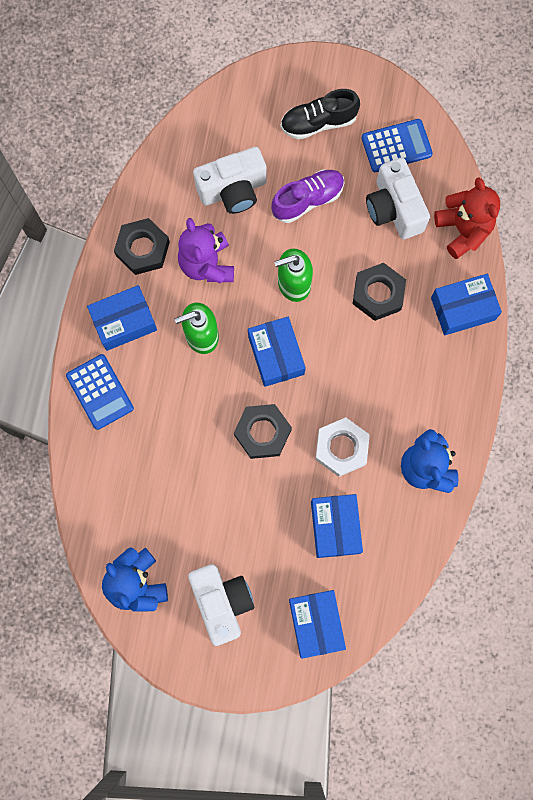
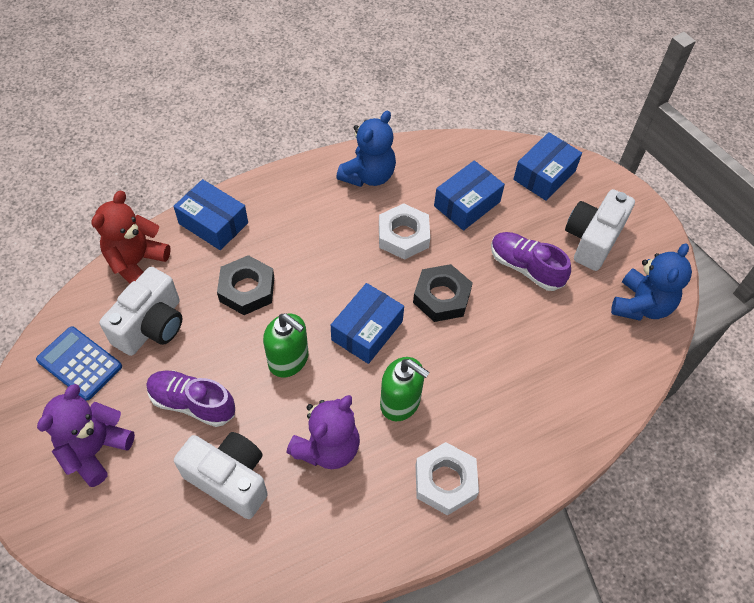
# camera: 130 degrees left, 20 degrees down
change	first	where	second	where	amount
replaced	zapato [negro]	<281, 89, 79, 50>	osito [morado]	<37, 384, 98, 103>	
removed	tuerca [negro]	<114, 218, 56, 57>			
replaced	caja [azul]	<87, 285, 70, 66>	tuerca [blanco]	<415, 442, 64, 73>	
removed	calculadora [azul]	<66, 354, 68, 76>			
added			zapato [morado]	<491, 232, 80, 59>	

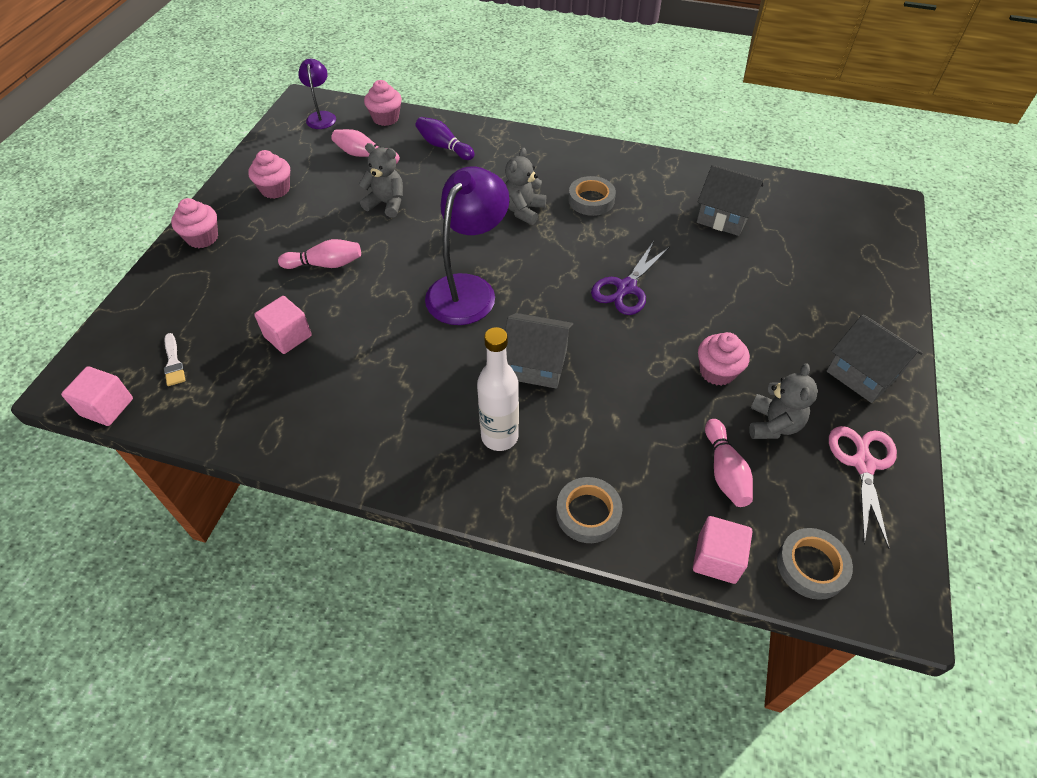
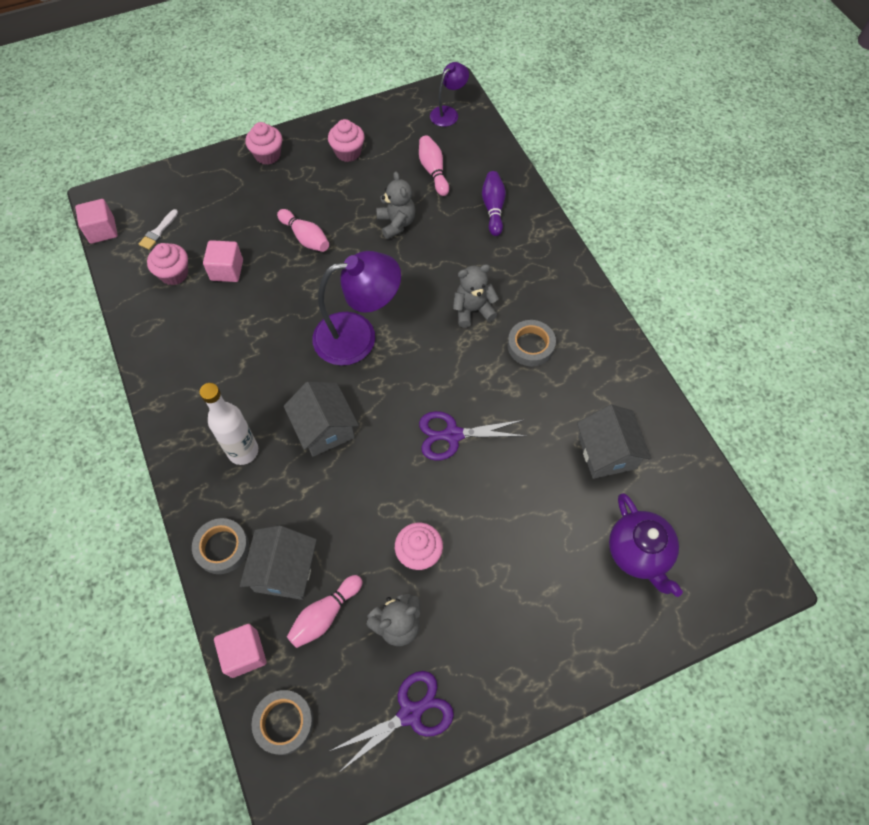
# camera: 50 degrees right, 10 degrees up
change	first	where	second	where	amount
moved	magdalena [rosa]	<364, 80, 38, 46>		<147, 243, 41, 42>	
moved	casa [gris]	<827, 314, 96, 89>		<240, 525, 77, 75>	
recoloured	tijeras [rosa]	<829, 426, 68, 123>	tijeras [morado]	<330, 671, 124, 100>	
added			tetera [morado]	<609, 493, 74, 104>	

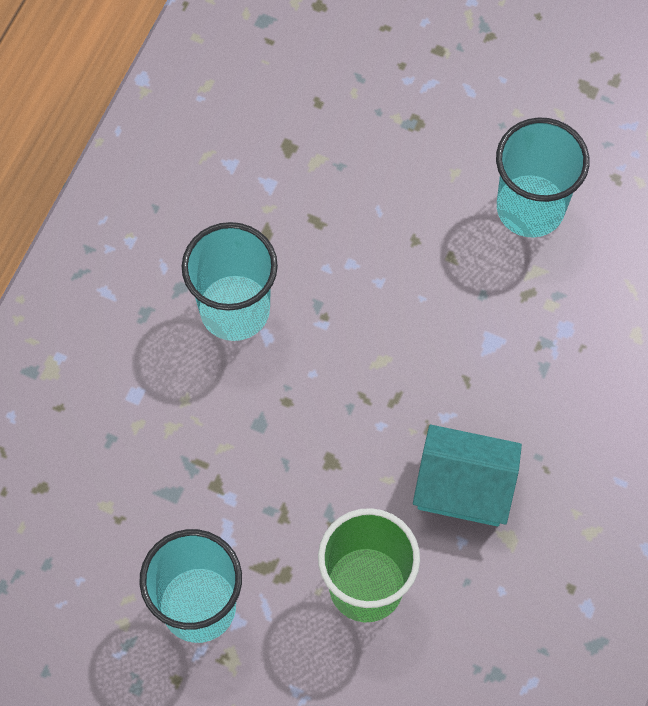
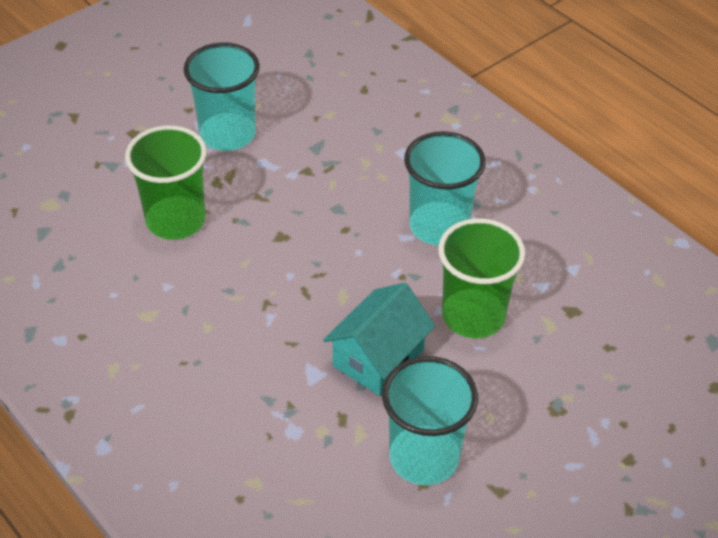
# camera: 115 degrees right, 20 degrees down
change	first	where	second	where	amount
moved	casa [turquesa]	<413, 425, 109, 102>		<323, 283, 112, 113>	
added			vaso [verde]	<438, 218, 88, 120>	

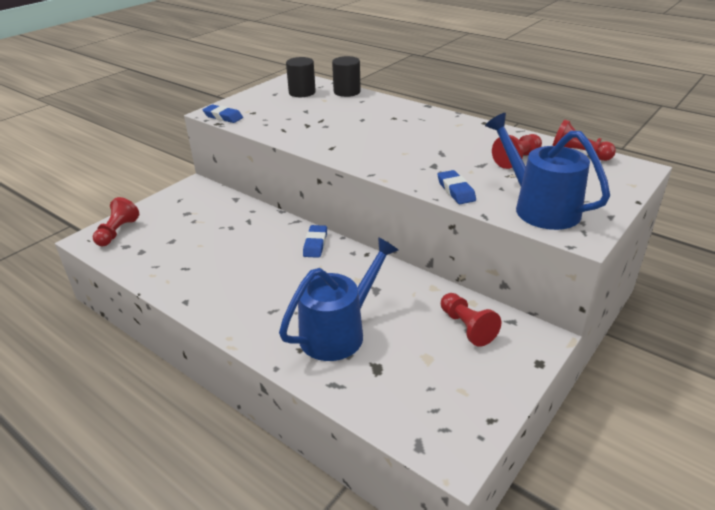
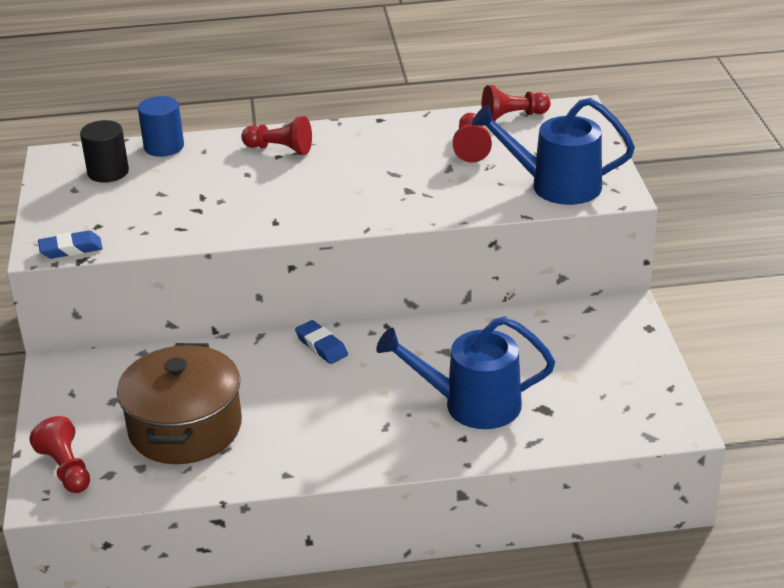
# camera: 45 degrees left, 0 degrees up
change	first	where	second	where	amount
recoloured	cilindro [negro]	<332, 56, 29, 41>	cilindro [azul]	<138, 96, 46, 61>	
removed	goma de borrar [azul]	<438, 170, 38, 34>			
turned	regadera [azul]	<279, 237, 119, 124>		<376, 316, 179, 113>	90 degrees counterclockwise
moved	peón [rojo]	<441, 293, 60, 54>		<241, 116, 71, 39>	
added			olla [marrón]	<117, 343, 125, 121>	

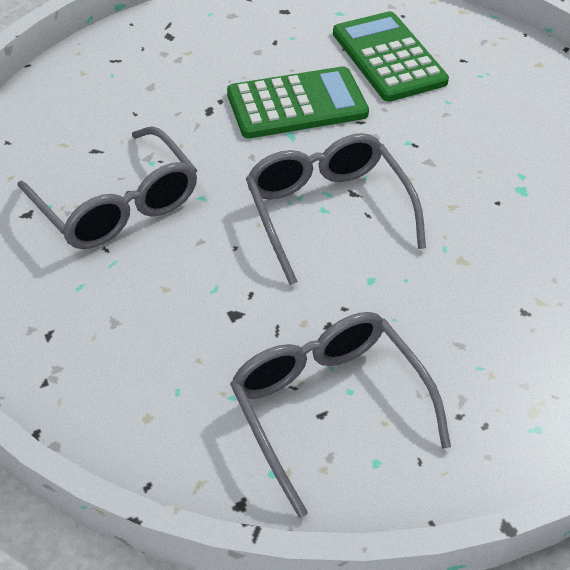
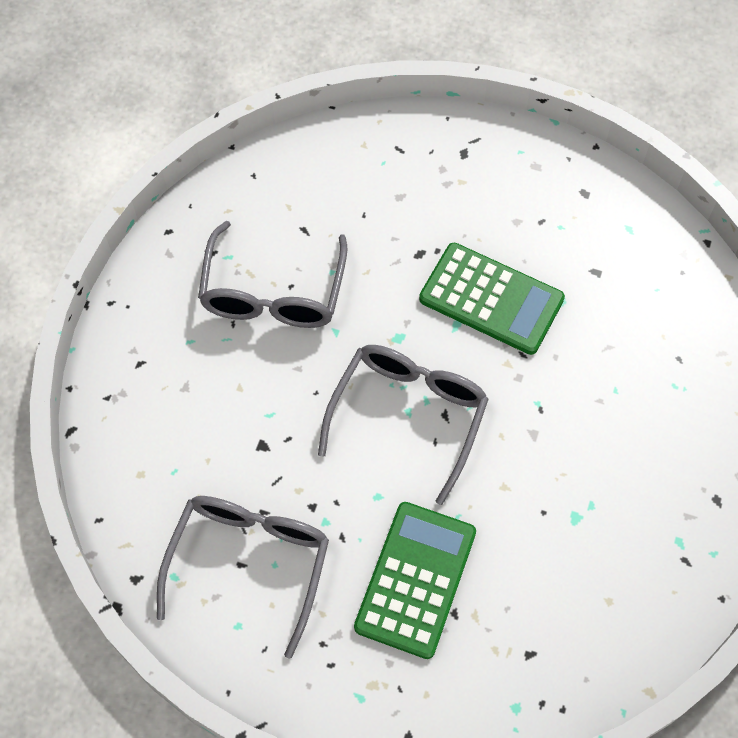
# camera: 45 degrees right, 15 degrees up
change	first	where	second	where	amount
moved	calculadora [verde]	<333, 11, 116, 91>		<354, 502, 122, 157>	

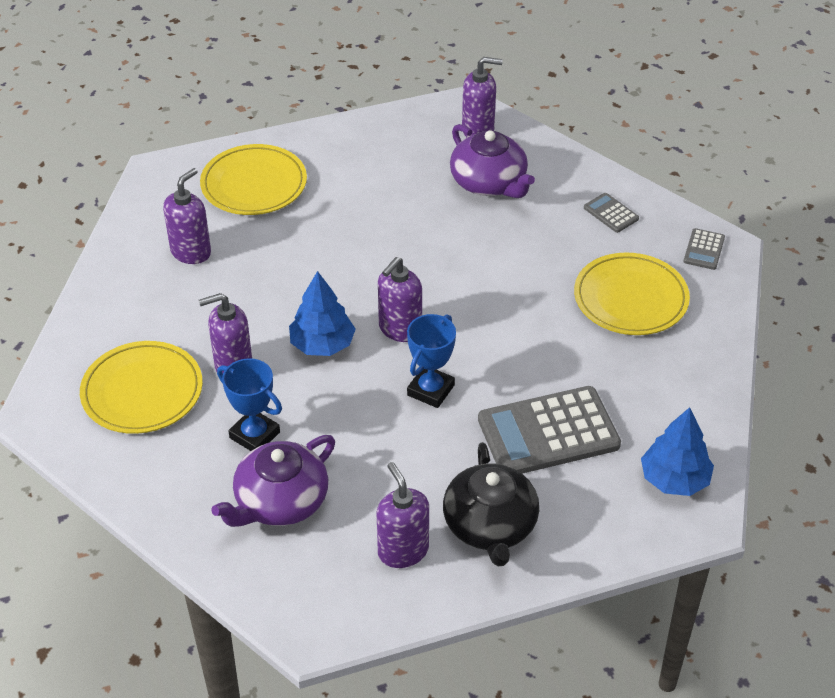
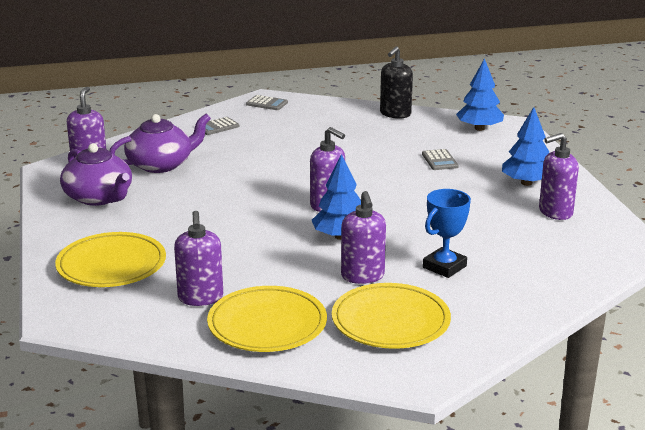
# camera: 85 degrees left, 20 degrees down
change	first	where	second	where	amount
turned	dispensador de jabón [morado]	<163, 168, 48, 96>		<174, 211, 49, 95>	135 degrees counterclockwise
moved	plato [amarillo]	<574, 252, 116, 83>		<207, 286, 120, 66>	
removed	trofeo [azul]	<407, 314, 49, 94>			
resized	calculadora [gris]	<478, 386, 143, 88>		<422, 149, 37, 21>	x0.45
moved	tetera [morado]	<211, 435, 124, 92>		<60, 143, 72, 63>	
replaced	tetera [negro]	<443, 442, 96, 124>	árbol [azul]	<502, 107, 47, 79>	
added			dispensador de jabón [negro]	<380, 46, 33, 73>	

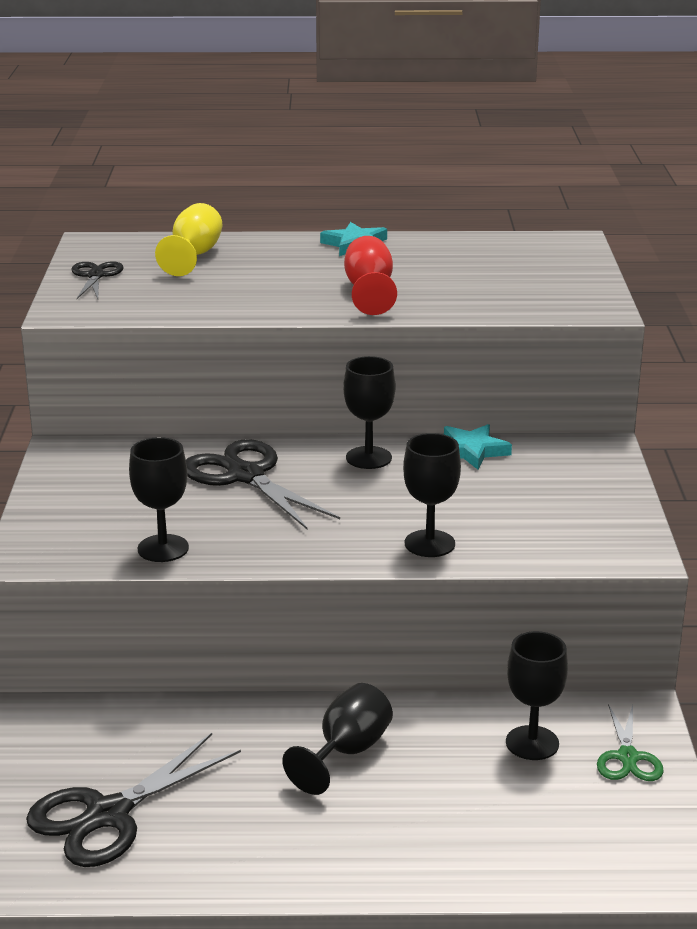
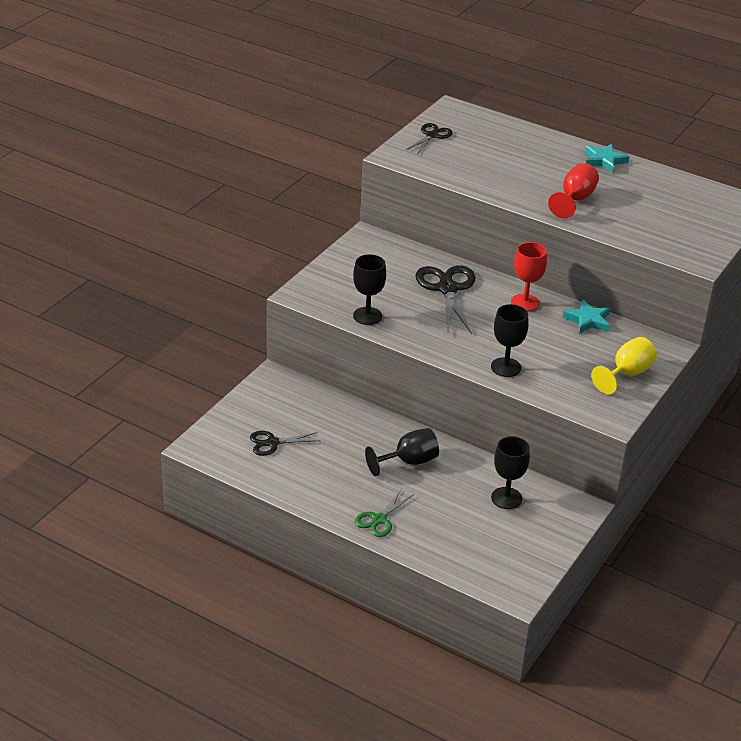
# camera: 30 degrees right, 10 degrees up
change	first	where	second	where	amount
moved	copa [amarillo]	<155, 203, 67, 73>		<591, 337, 66, 57>	
recoloured	copa [negro]	<343, 356, 52, 113>	copa [rojo]	<511, 242, 36, 70>	
moved	tijeras [verde]	<597, 704, 67, 77>		<355, 489, 59, 48>	
resized	tijeras [negro]	<26, 733, 215, 134>		<250, 431, 71, 25>	x0.57

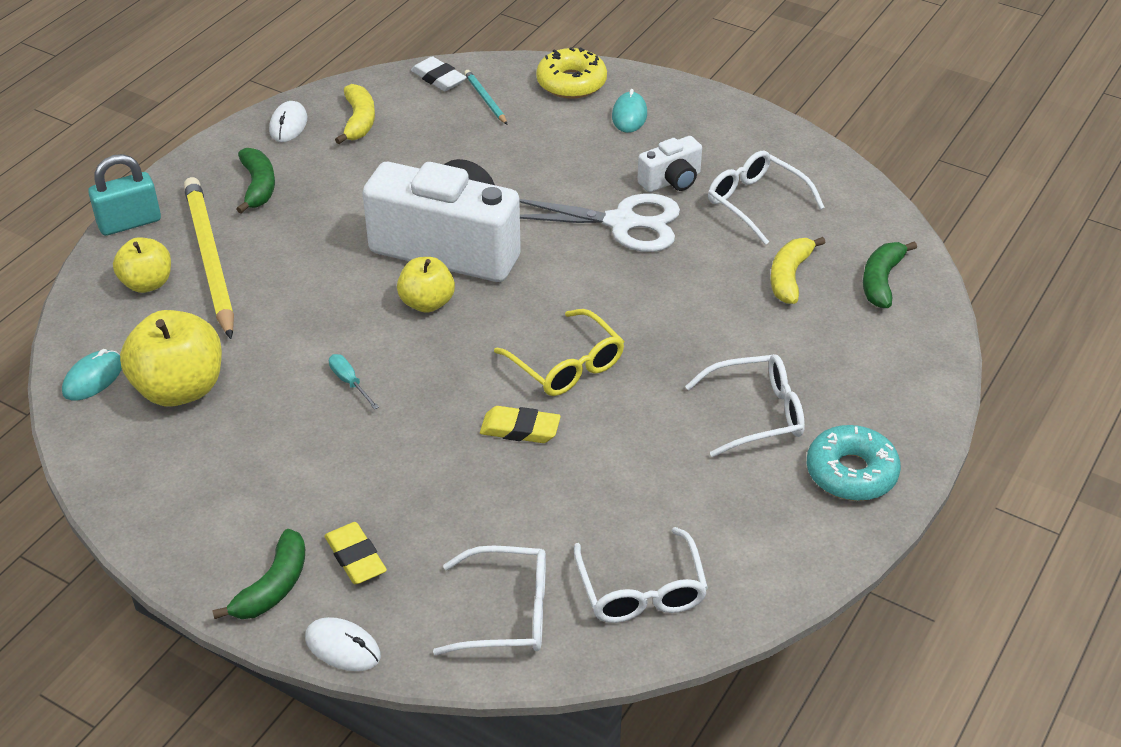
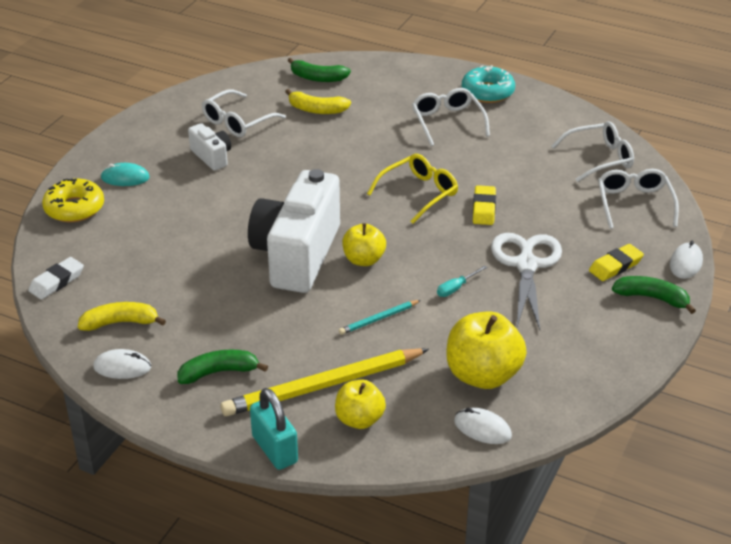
# camera: 95 degrees left, 5 degrees down
change	first	where	second	where	amount
moved	lápiz [turquesa]	<464, 70, 44, 55>		<339, 300, 82, 35>	
moved	tijeras [blanco]	<519, 194, 161, 58>		<491, 233, 71, 97>	
recoloured	ratón [turquesa]	<62, 349, 60, 52>	ratón [blanco]	<454, 408, 58, 36>	

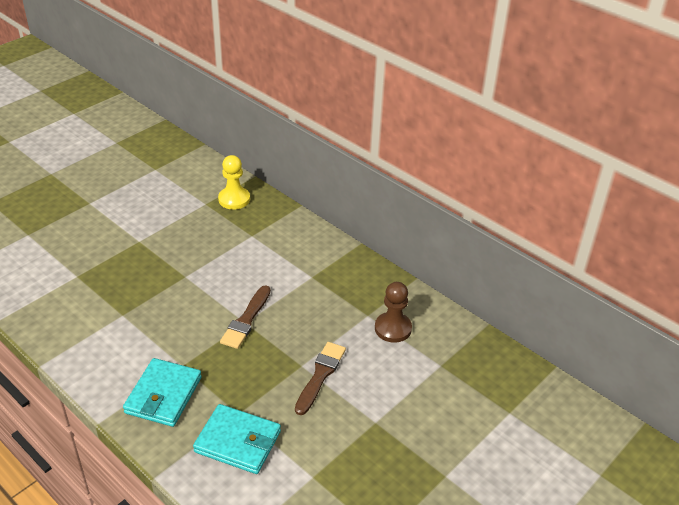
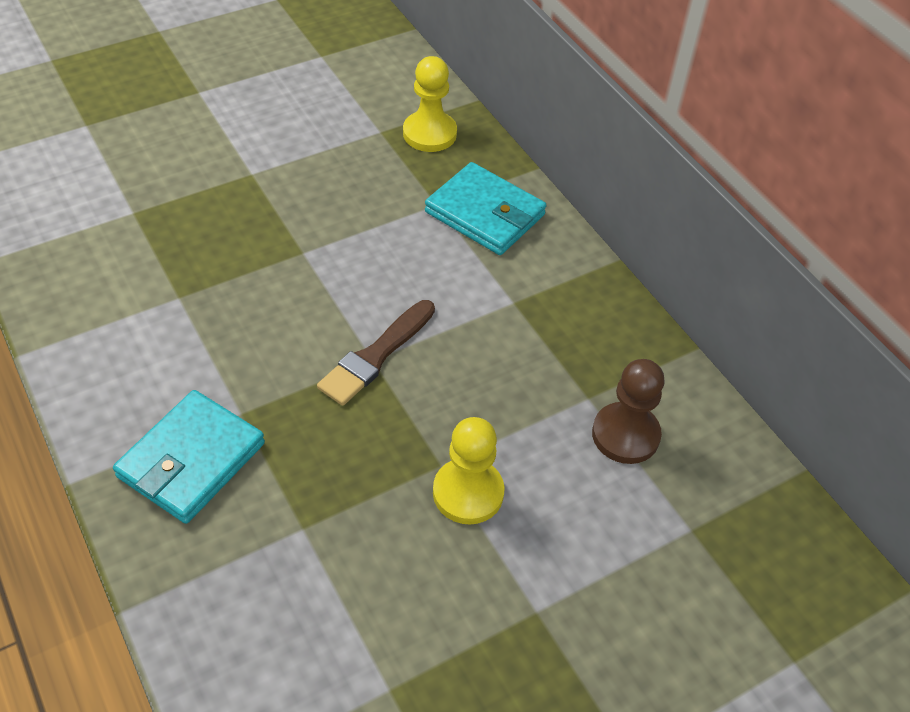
# camera: 15 degrees right, 10 degrees up
change	first	where	second	where	amount
replaced	pincel [marrón]	<295, 342, 51, 73>	peón [amarillo]	<433, 417, 72, 107>	
moved	cartera [turquesa]	<193, 404, 88, 70>		<425, 162, 121, 93>	

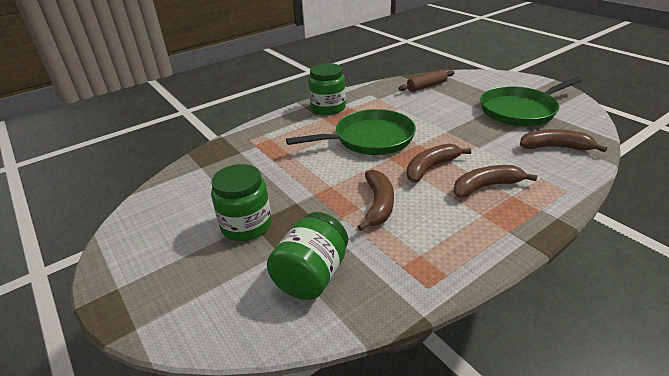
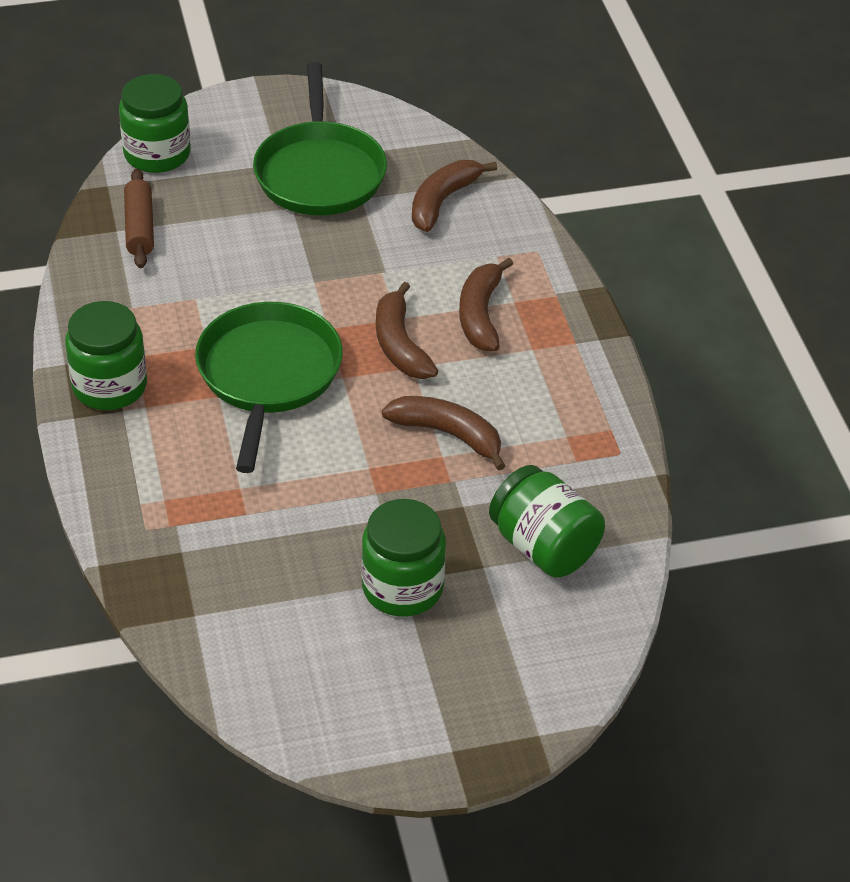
# camera: 70 degrees left, 10 degrees up
change	first	where	second	where	amount
added			tarro [verde]	<119, 74, 72, 99>	

